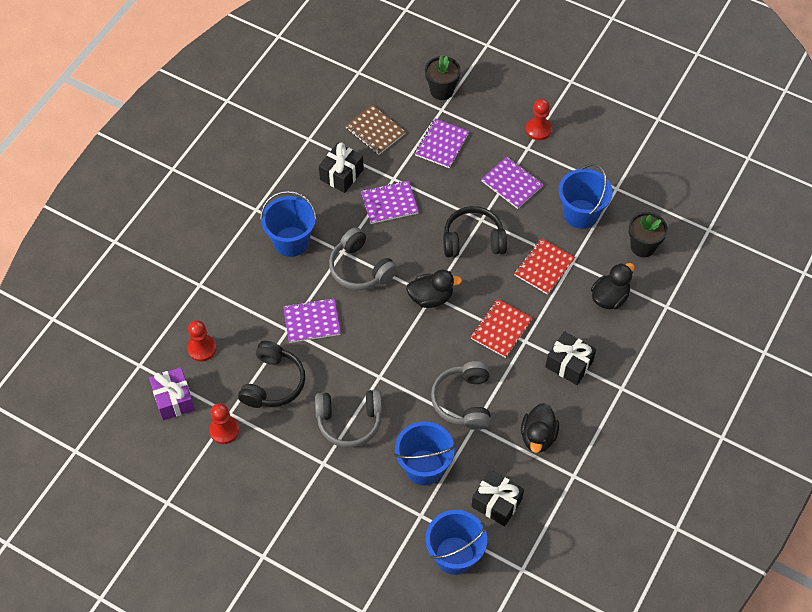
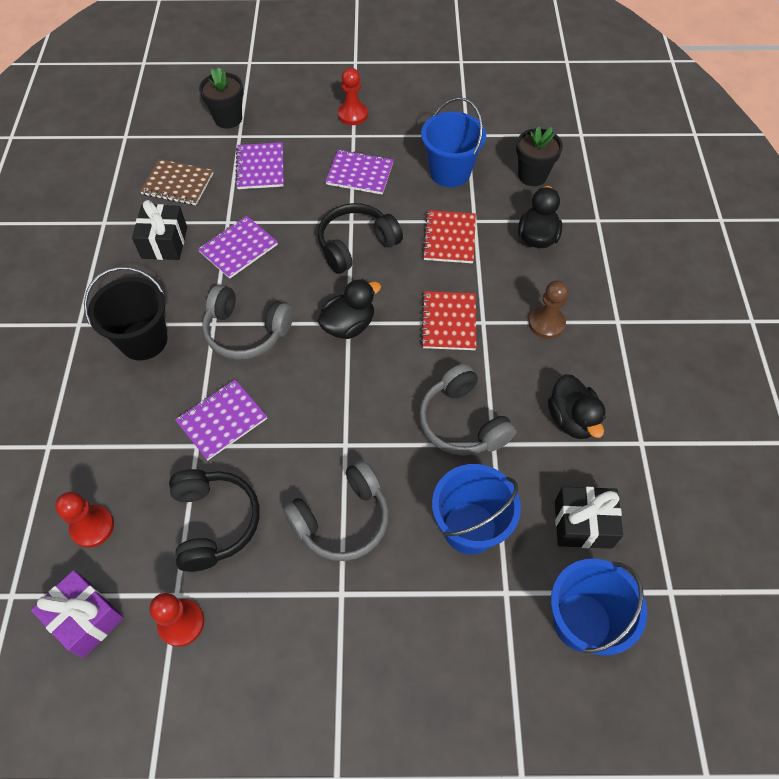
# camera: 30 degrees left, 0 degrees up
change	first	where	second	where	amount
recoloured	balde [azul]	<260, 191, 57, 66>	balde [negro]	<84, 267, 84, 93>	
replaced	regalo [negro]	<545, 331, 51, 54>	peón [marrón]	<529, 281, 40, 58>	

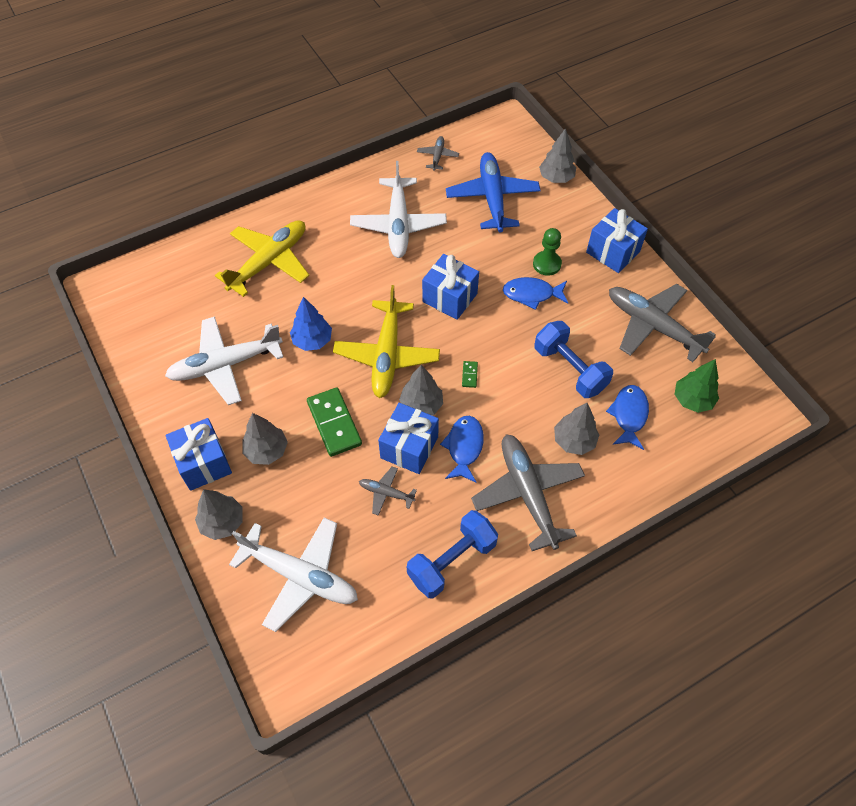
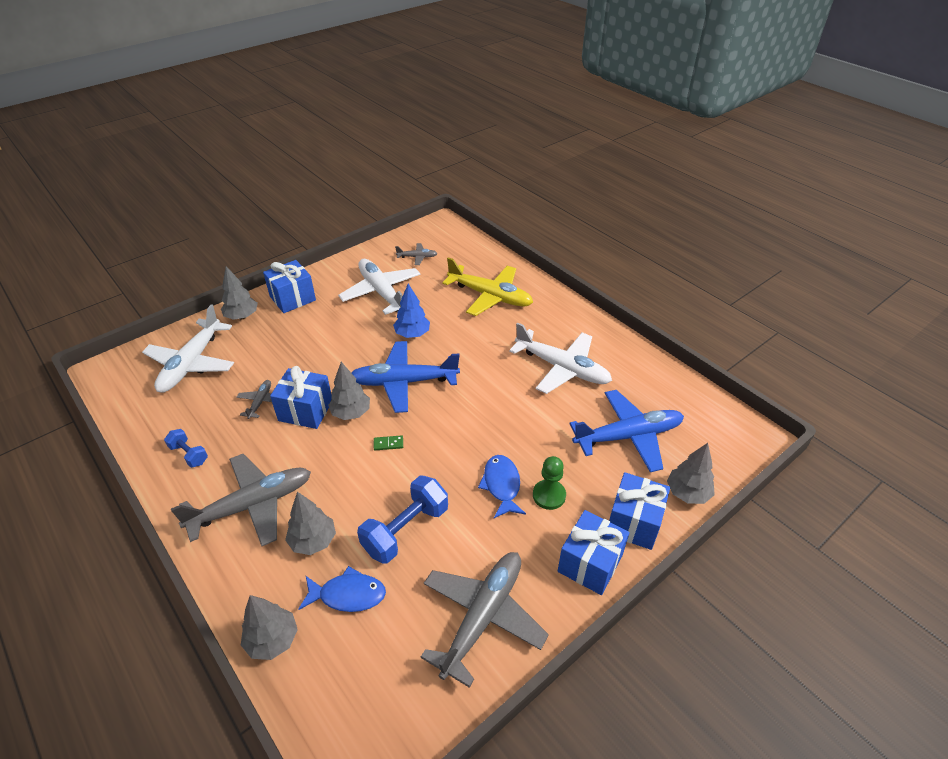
# camera: 80 degrees right, 15 degrees down
change	first	where	second	where	amount
moved	avión [gris]	<417, 136, 42, 35>		<395, 243, 43, 22>	
turned	avión [blanco]	<350, 161, 97, 97>		<509, 322, 103, 72>	135 degrees counterclockwise
moved	regalo [azul]	<422, 254, 57, 66>		<609, 472, 61, 78>	
recoloured	avión [amarillo]	<333, 285, 107, 113>	avión [azul]	<351, 341, 109, 72>	
removed	árbol [verde]	<674, 359, 45, 54>			
removed	ficha de dominó [verde]	<307, 387, 55, 70>			
moved	árbol [gris]	<243, 413, 45, 52>		<241, 595, 57, 65>	
removed	pez [azul]	<440, 416, 44, 67>			
resized	mancuerna [azul]	<407, 510, 91, 89>		<164, 429, 44, 39>	x0.55

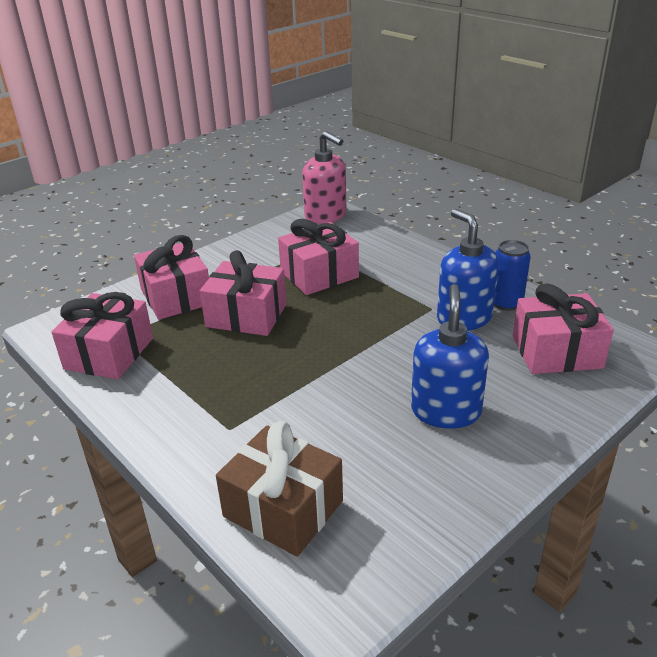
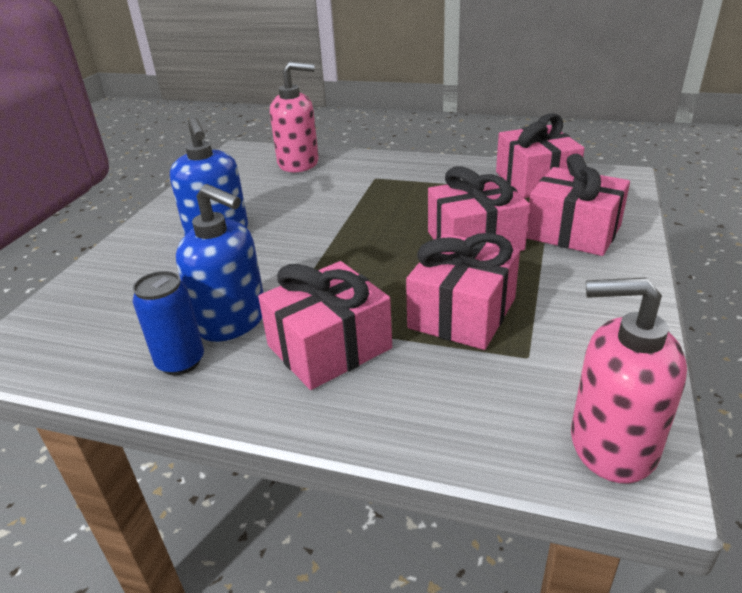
# camera: 150 degrees right, 0 degrees up
change	first	where	second	where	amount
moved	regalo [rosa]	<513, 283, 101, 91>		<258, 261, 134, 129>	
replaced	regalo [marrón]	<216, 421, 127, 135>	dispensador de jabón [rosa]	<270, 62, 49, 110>	

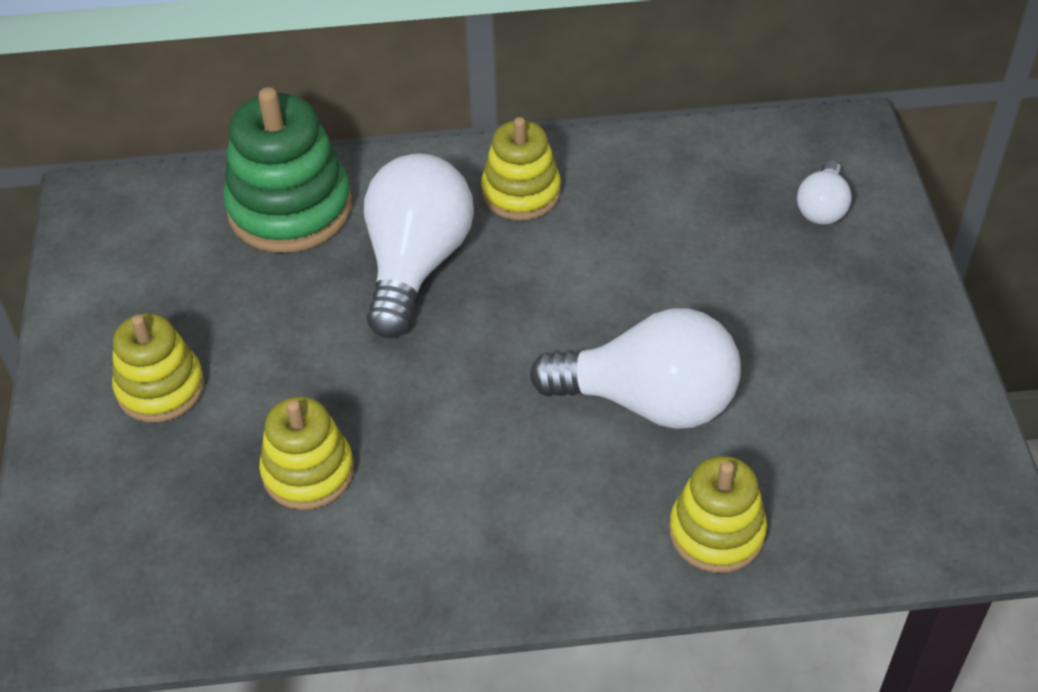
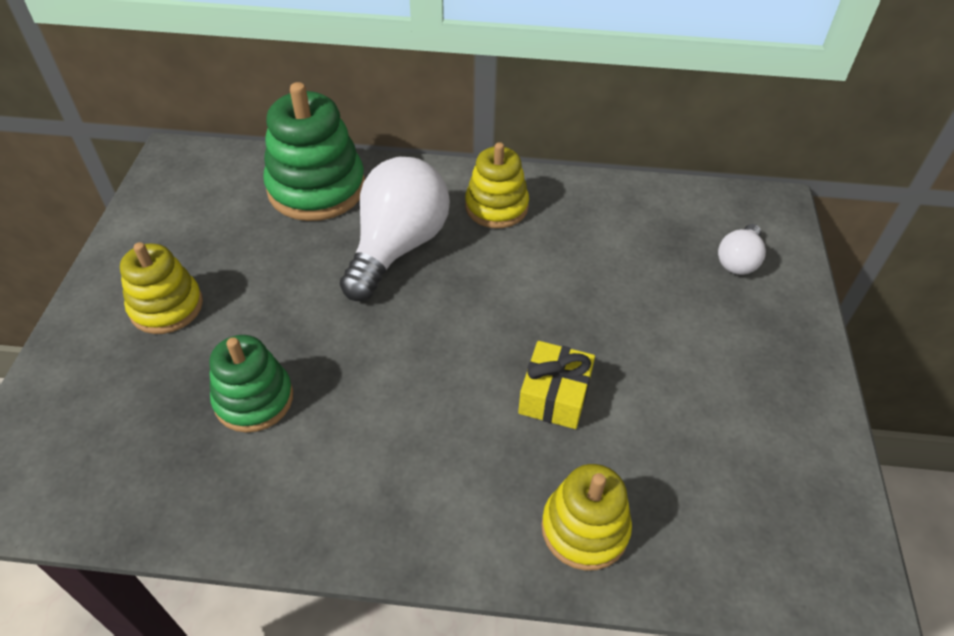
# camera: 10 degrees right, 0 degrees up
change	first	where	second	where	amount
replaced	bombilla [blanco]	<530, 308, 211, 121>	regalo [amarillo]	<518, 341, 77, 88>	
recoloured	juguete apilable [amarillo]	<259, 396, 95, 114>	juguete apilable [verde]	<209, 335, 84, 98>	

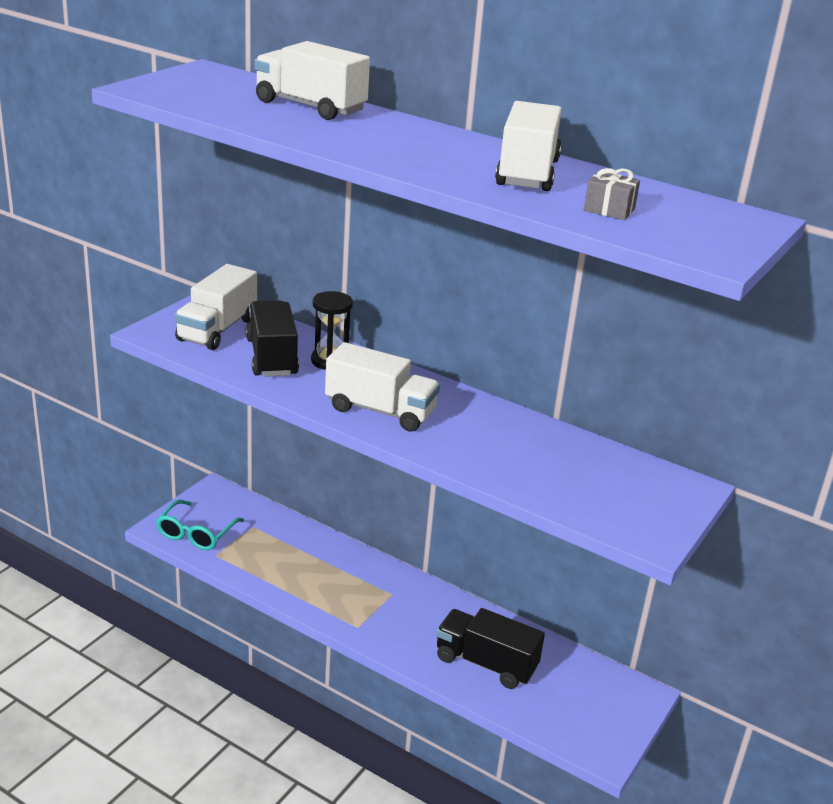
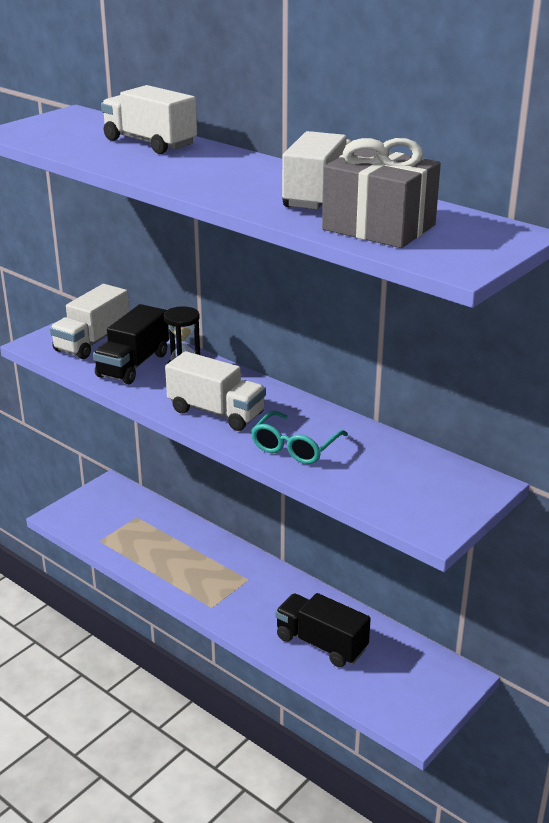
# camera: 10 degrees right, 0 degrees up
change	first	where	second	where	amount
resized	regalo [gris]	<584, 168, 56, 52>		<322, 138, 119, 110>	x2.29
turned	camión [negro]	<246, 300, 53, 77>		<93, 304, 76, 80>	150 degrees counterclockwise
moved	gafas [turquesa]	<156, 500, 88, 50>		<251, 411, 97, 53>	

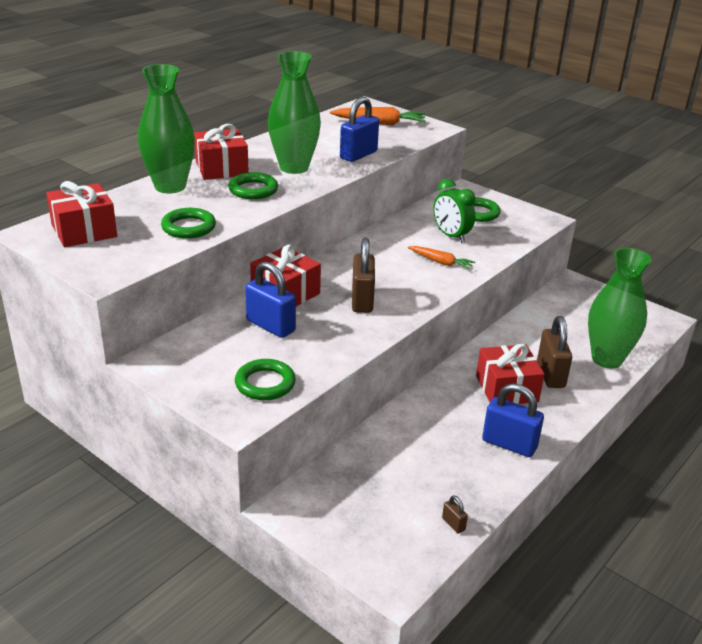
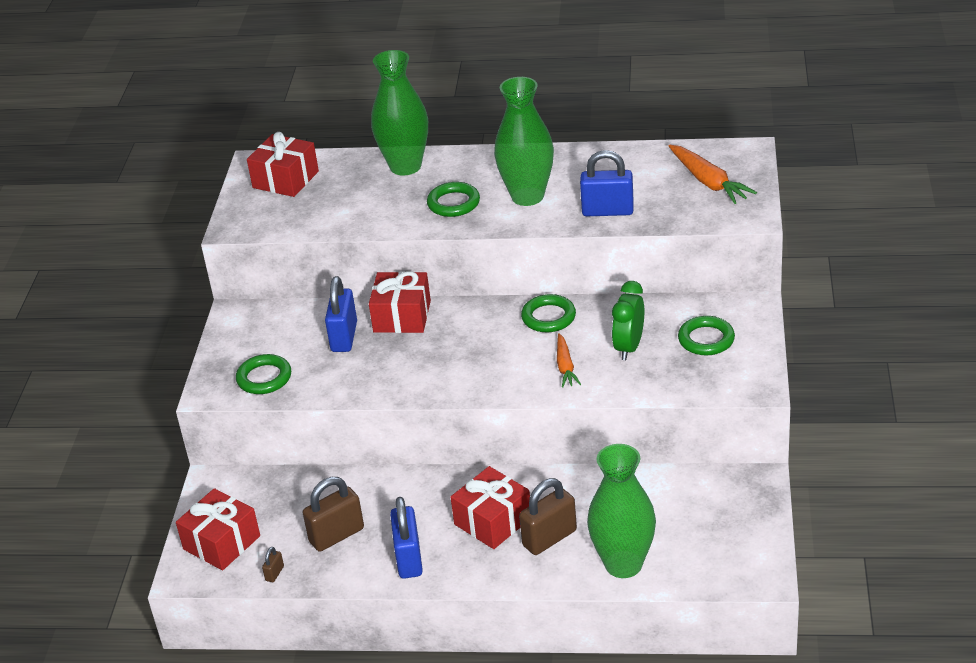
# camera: 60 degrees right, 5 degrees up
change	first	where	second	where	amount
moved	regalo [rojo]	<194, 124, 55, 56>		<176, 488, 84, 82>	
moved	anillo [verde]	<161, 208, 55, 31>		<521, 294, 55, 38>	
moved	candado [marrón]	<352, 238, 23, 75>		<303, 477, 61, 75>	

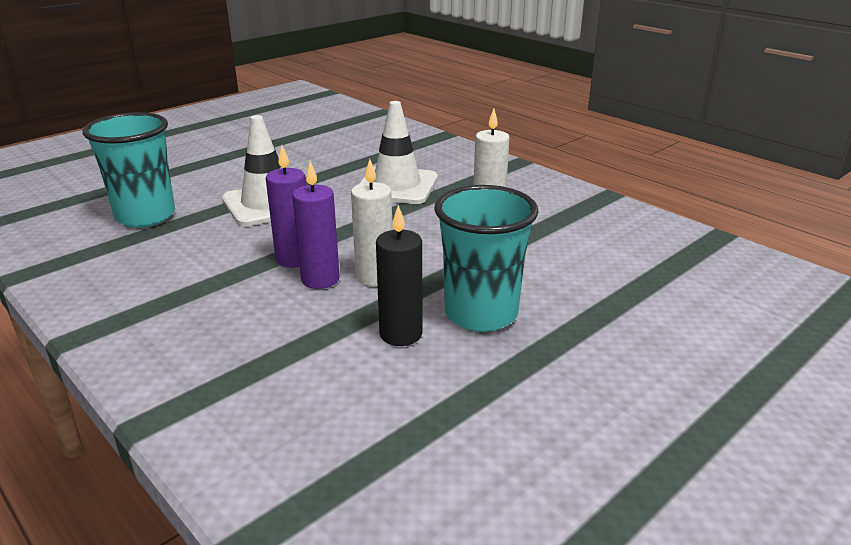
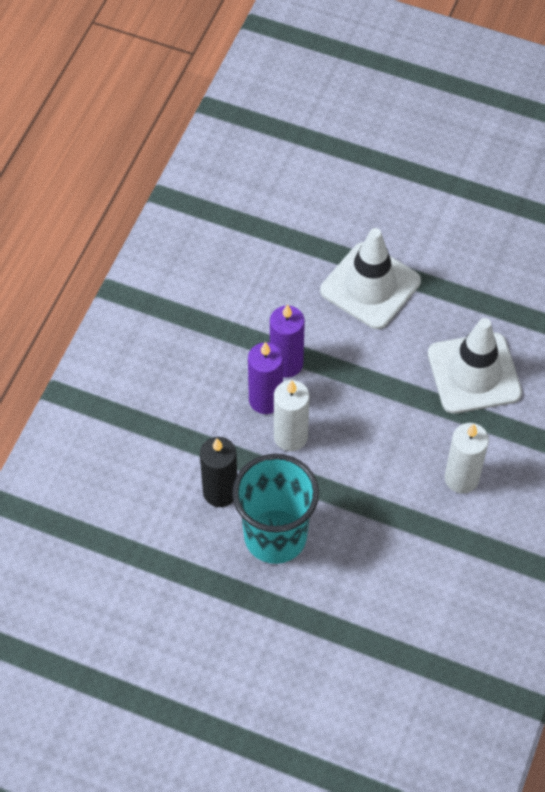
# camera: 65 degrees right, 30 degrees up
change	first	where	second	where	amount
removed	vaso [turquesa]	<83, 112, 92, 115>			

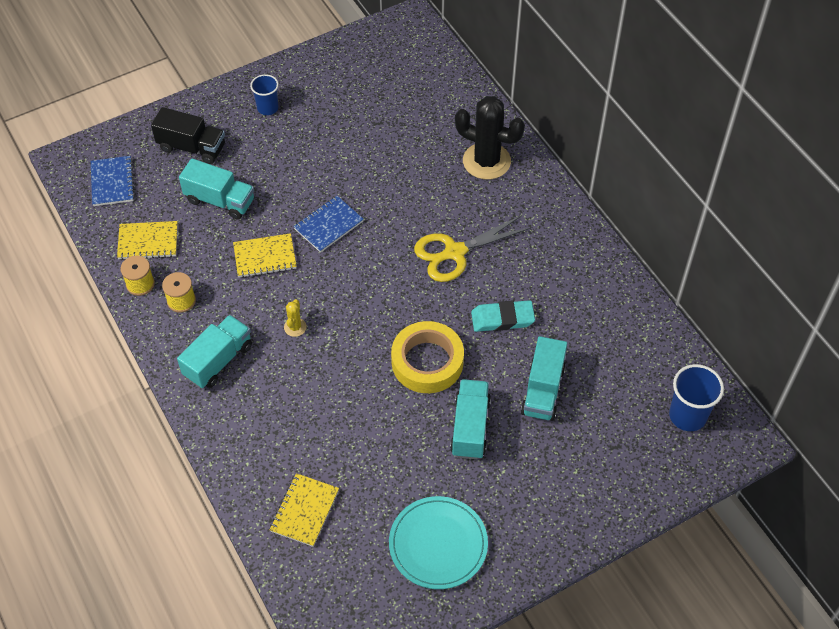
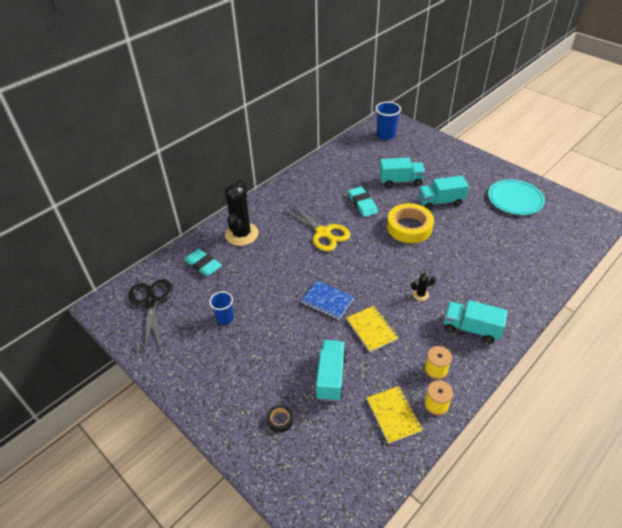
# camera: 105 degrees left, 10 degrees down
change	first	where	second	where	amount
moved	vaso [azul]	<250, 74, 29, 41>		<209, 291, 25, 34>	
replaced	camión [negro]	<151, 107, 74, 57>	cinta adhesiva [negro]	<267, 405, 26, 28>	
removed	cuaderno [azul]	<91, 156, 44, 50>			
recoloured	cactus [amarillo]	<284, 299, 23, 38>	cactus [negro]	<411, 273, 25, 28>	
removed	cuaderno [amarillo]	<270, 473, 69, 74>			
added			goma de borrar [turquesa]	<184, 249, 38, 27>	
added			tijeras [negro]	<129, 279, 44, 73>	

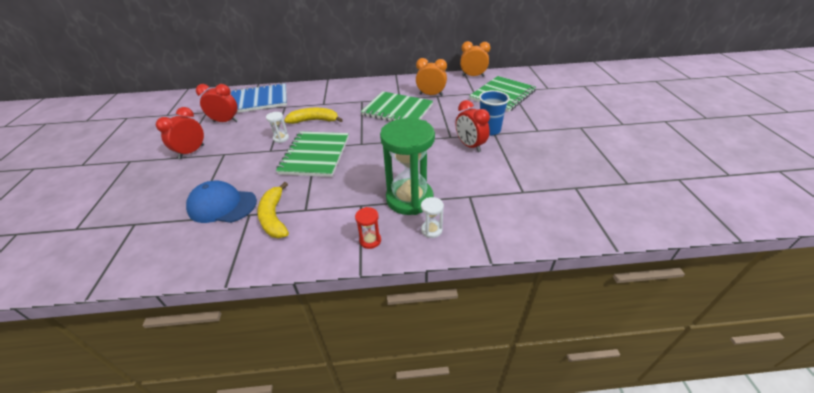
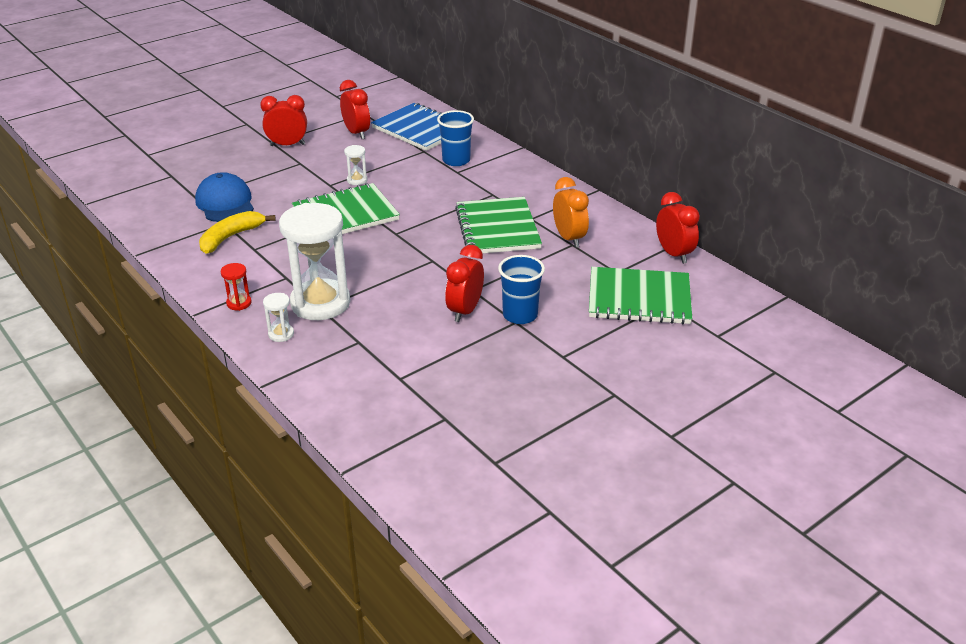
# camera: 55 degrees right, 5 degrees down
change	first	where	second	where	amount
recoloured	despertador [naranja]	<460, 41, 30, 36>	despertador [rojo]	<656, 192, 44, 72>	
removed	plátano [amarillo]	<284, 108, 59, 16>			
recoloured	reloj de arena [verde]	<380, 118, 55, 97>	reloj de arena [blanco]	<279, 203, 71, 117>	
added			vaso [azul]	<437, 110, 37, 56>	

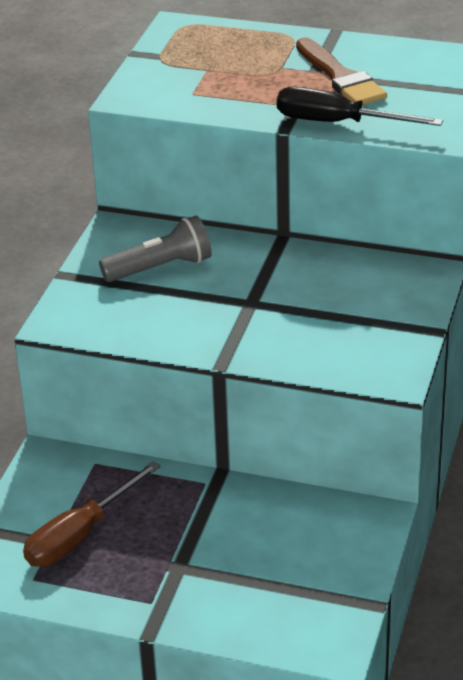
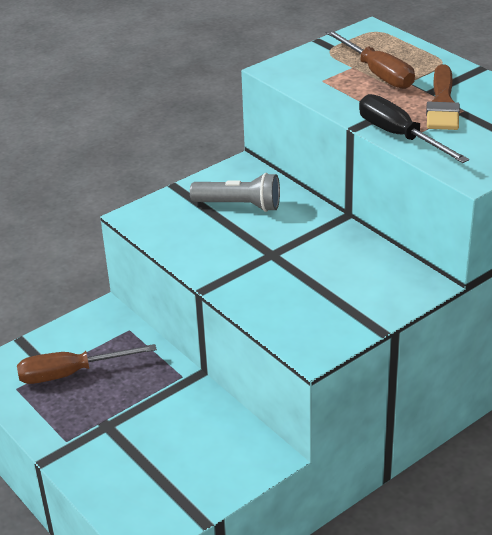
# camera: 35 degrees right, 0 degrees up
change	first	where	second	where	amount
added			destornillador [marrón]	<326, 30, 89, 59>	

